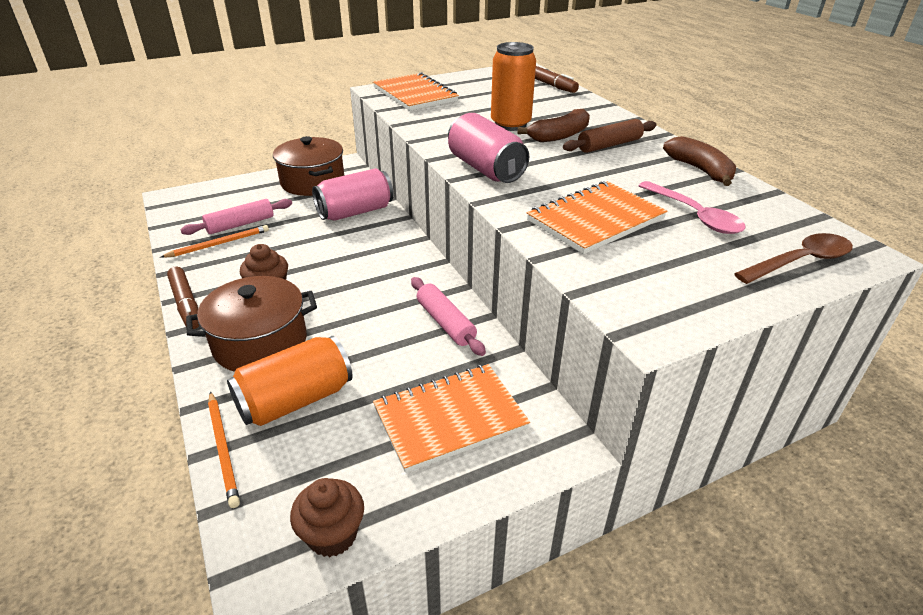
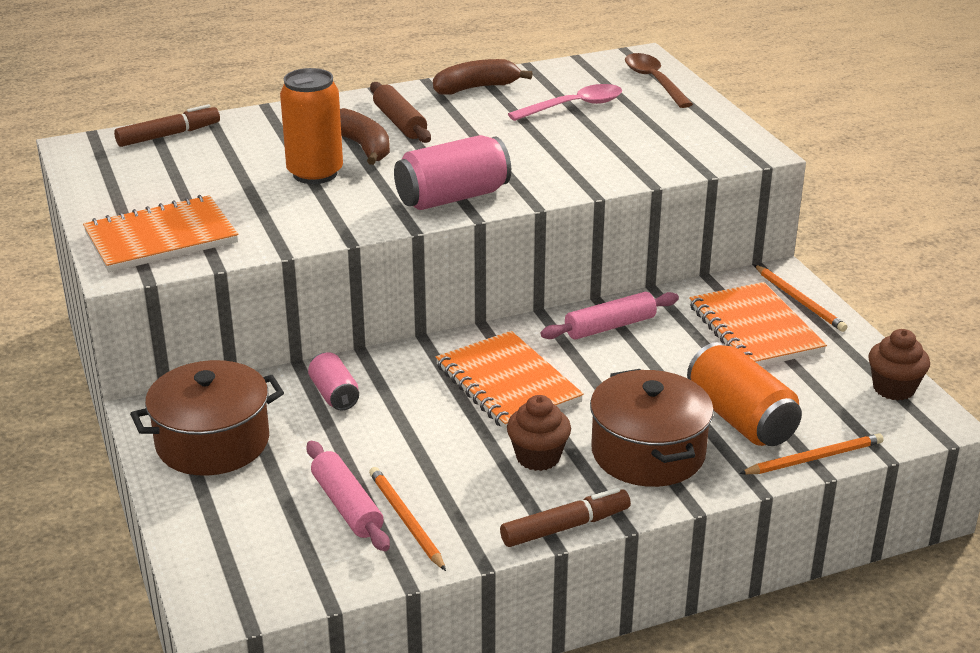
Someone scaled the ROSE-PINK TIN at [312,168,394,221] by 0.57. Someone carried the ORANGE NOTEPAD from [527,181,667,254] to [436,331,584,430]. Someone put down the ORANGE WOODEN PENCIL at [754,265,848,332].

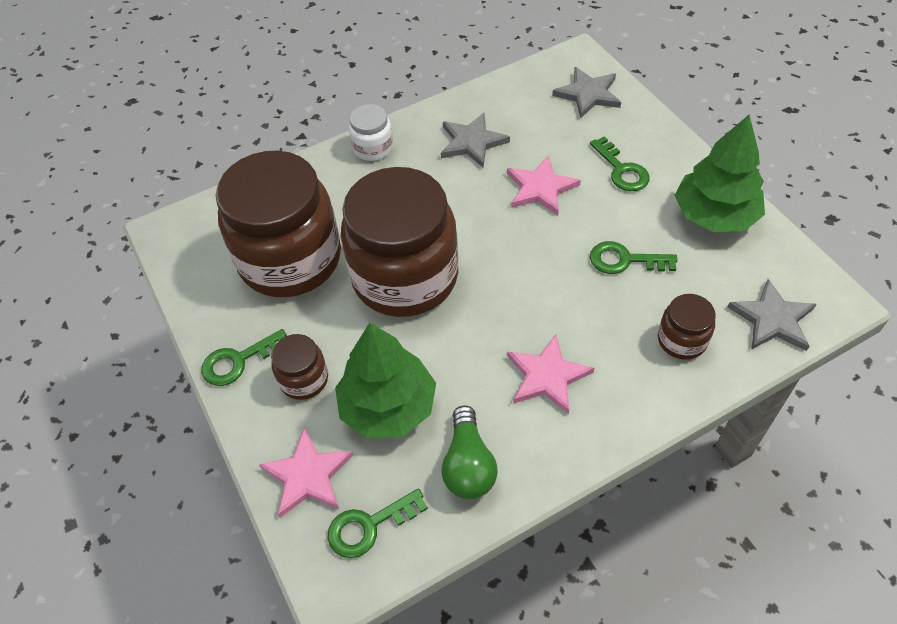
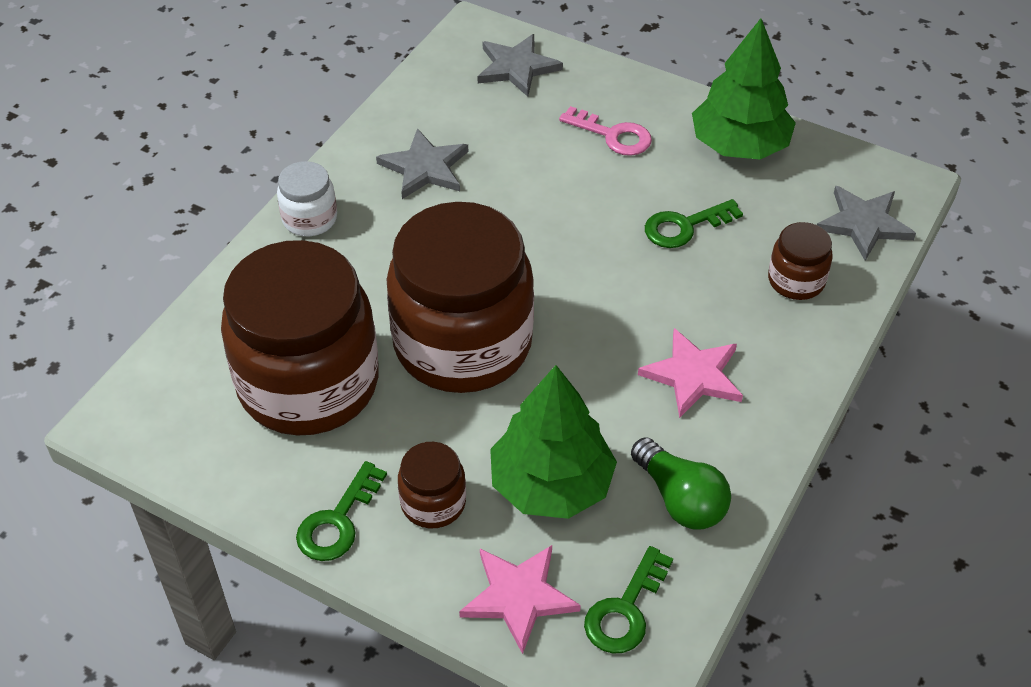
Someone repainted the EMERALD DOOR KEY at [590,136,649,191], which became the ROSE-PINK DOOR KEY at [559,106,652,156]. Someone took away the ROSE-PINK STAR SHAPE at [507,155,581,215].

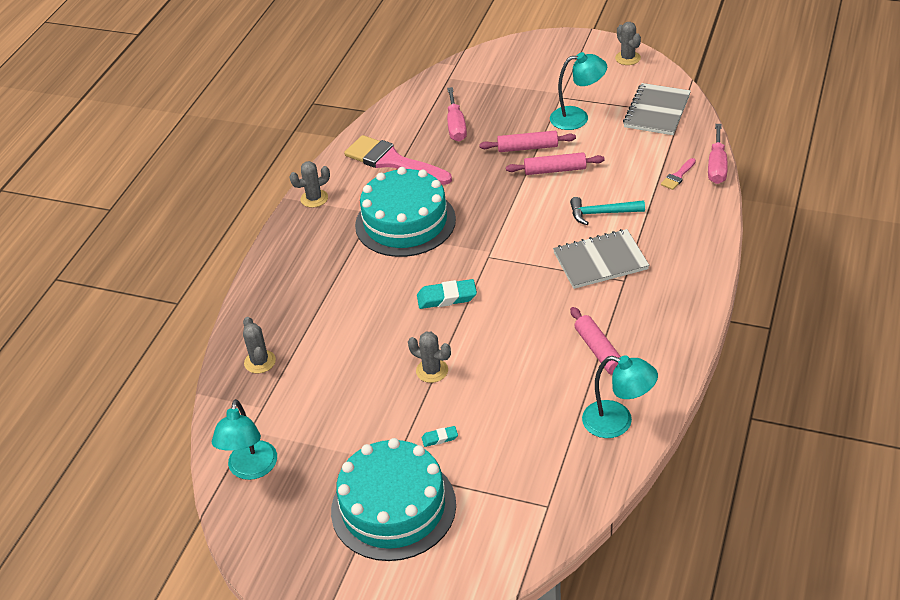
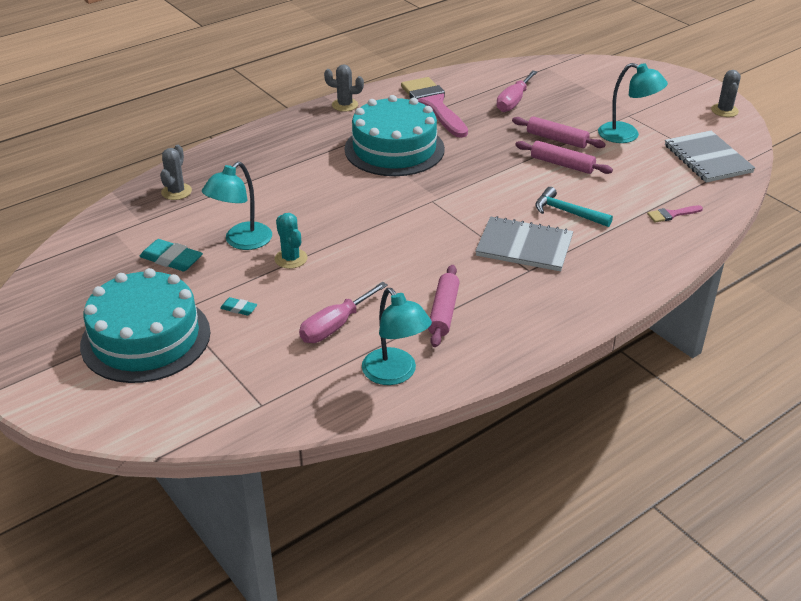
Someone rotated the GRAY NOTEPAD at [623,83,691,135] by 75 degrees counterclockwise. Someone carried the ROSE-PINK SCREWDRIVER from [708,124,728,184] to [299,282,388,343]. Someone carried the AQUA ERASER from [417,279,477,309] to [139,239,203,271]. Someone repainted the GRAY PRICKLY PLANT at [408,332,451,383], which became the AQUA PRICKLY PLANT at [274,213,307,269]. Someone carried the AQUA DESK LAMP from [212,399,277,480] to [202,162,272,250].

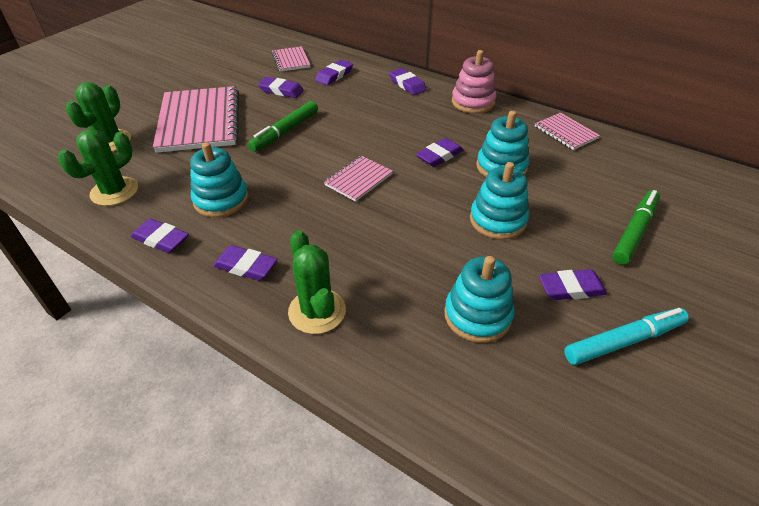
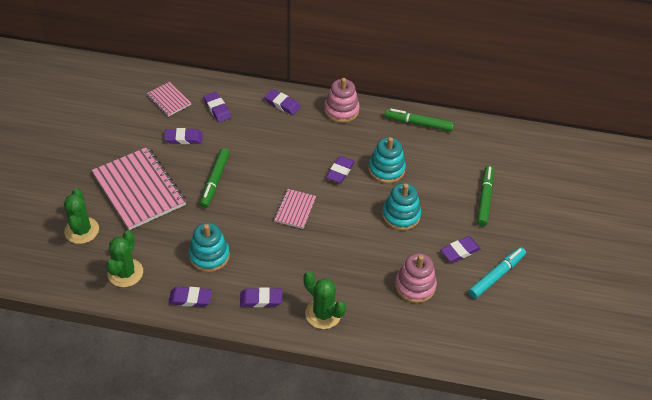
Someone rotated the PURPLE ERASER at [315,59,353,85] by 45 degrees counterclockwise. Someone swapped the ROSE-PINK NOTEPAD at [535,112,600,150] for the EMERALD MARKER at [385,109,454,132]. Someone repainted the AQUA STACKING TOY at [444,256,514,343], which became the ROSE-PINK STACKING TOY at [395,253,437,303].

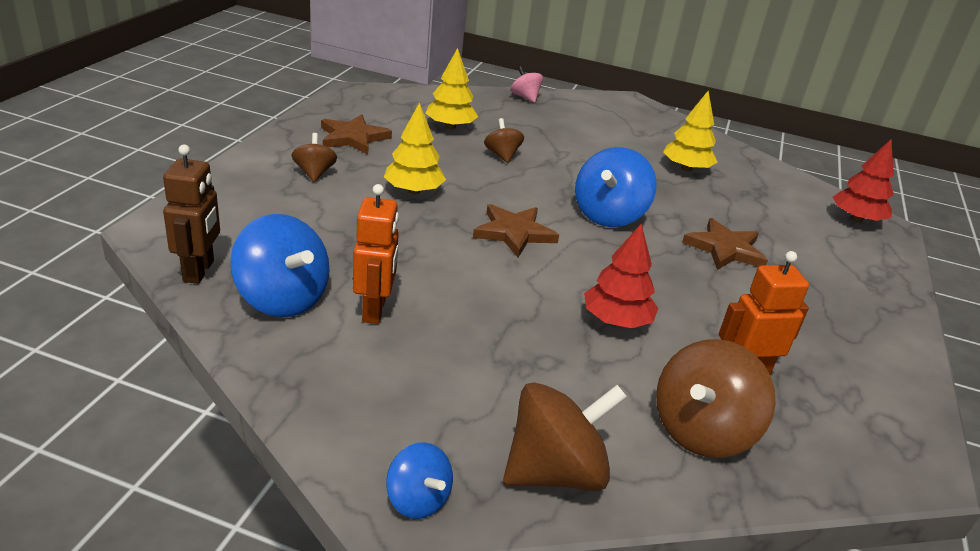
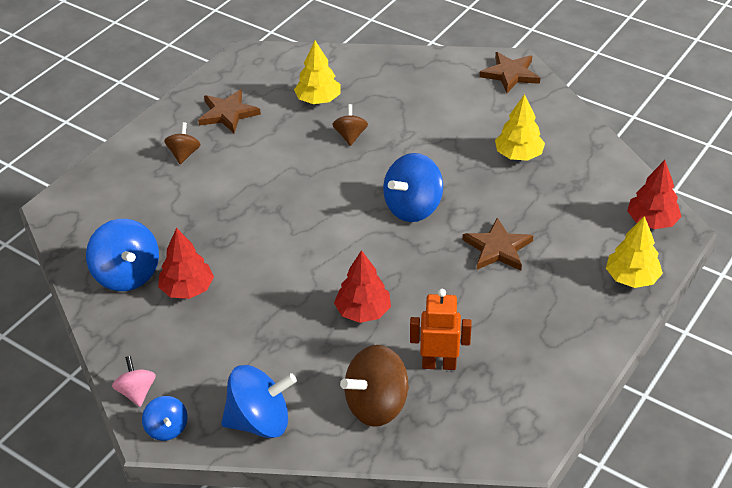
Someone carried the ROSE-PINK SPINNING TOP from [511,66,543,103] to [112,356,156,407]. Someone carried the BRIGHT YELLOW TREE from [384,103,446,194] to [606,216,663,288]. Someone took away the BROWN ROBOT FIGURE at [163,145,220,284]. Someone swapped the ORANGE ROBOT FIGURE at [353,184,399,324] for the RED TREE at [158,228,214,299]. Someone carried the BROWN STAR SHAPE from [473,204,559,257] to [479,52,540,93]. Someone repainted the BROWN SPINNING TOP at [503,382,627,491], which became the BLUE SPINNING TOP at [221,365,297,438].

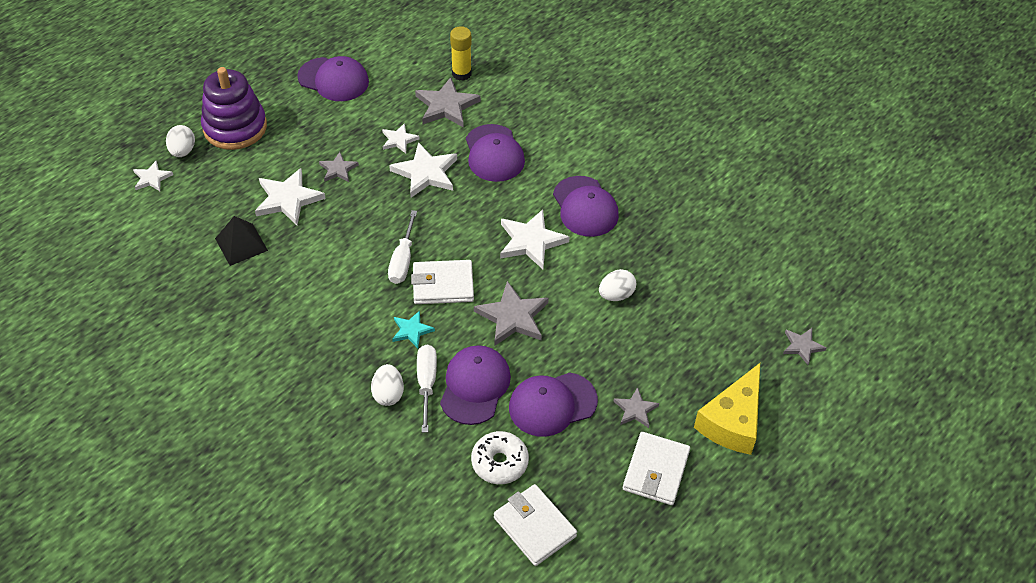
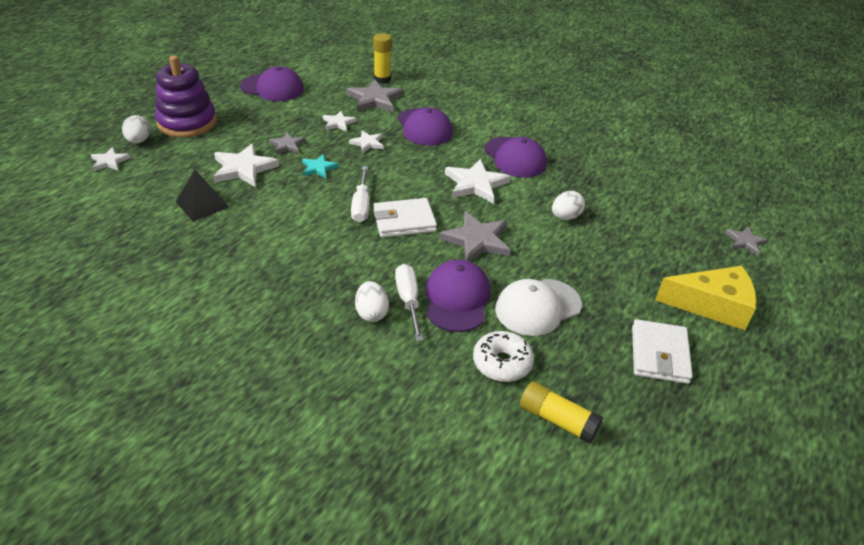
Someone scaled the WHITE STAR SHAPE at [389,142,457,198] by 0.57. Someone carried the AQUA STAR SHAPE from [392,311,435,348] to [302,154,339,179]. Someone rotated the BRIGHT YELLOW PIECE OF CHEESE at [694,363,760,455] by 105 degrees counterclockwise. Someone repainted the PURPLE PEAKED CAP at [509,372,598,437], which became the WHITE PEAKED CAP at [495,279,582,336]. Someone took away the GRAY STAR SHAPE at [614,387,659,428]. Someone swapped the WHITE WALLET at [494,484,577,566] for the BRIGHT YELLOW GLUE at [520,381,603,444].

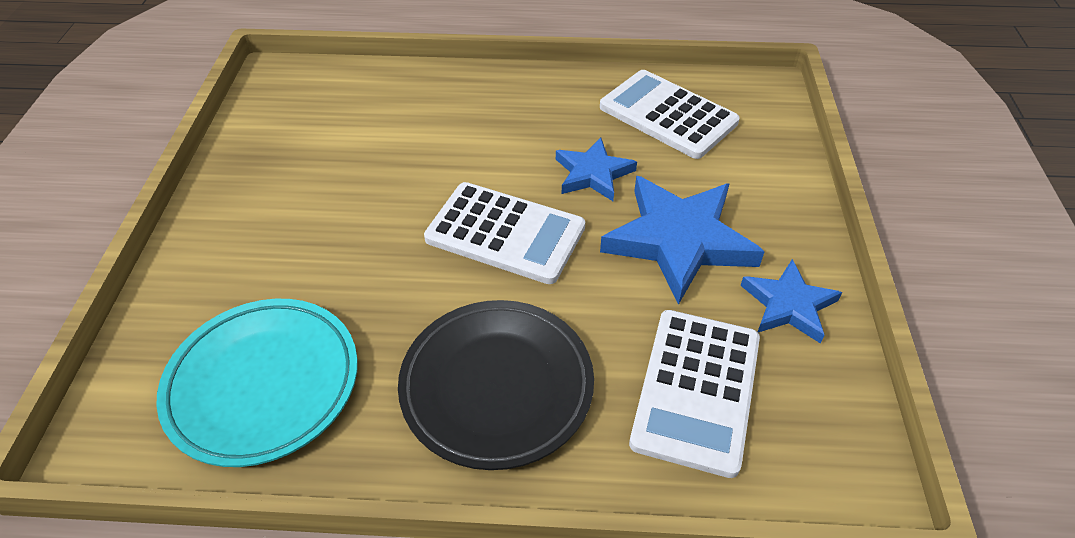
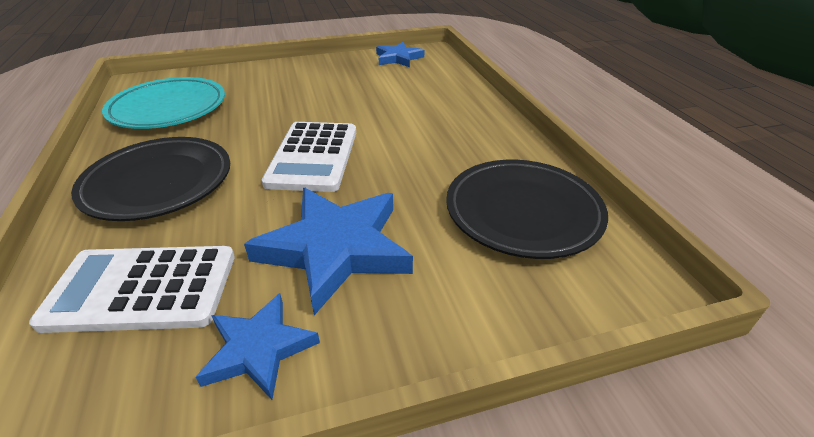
Someone swapped the WHITE POCKET CALCULATOR at [600,70,740,159] for the JET-BLACK PLATE at [446,160,608,259]. Someone carried the BLUE STAR SHAPE from [556,138,637,201] to [376,42,424,67].

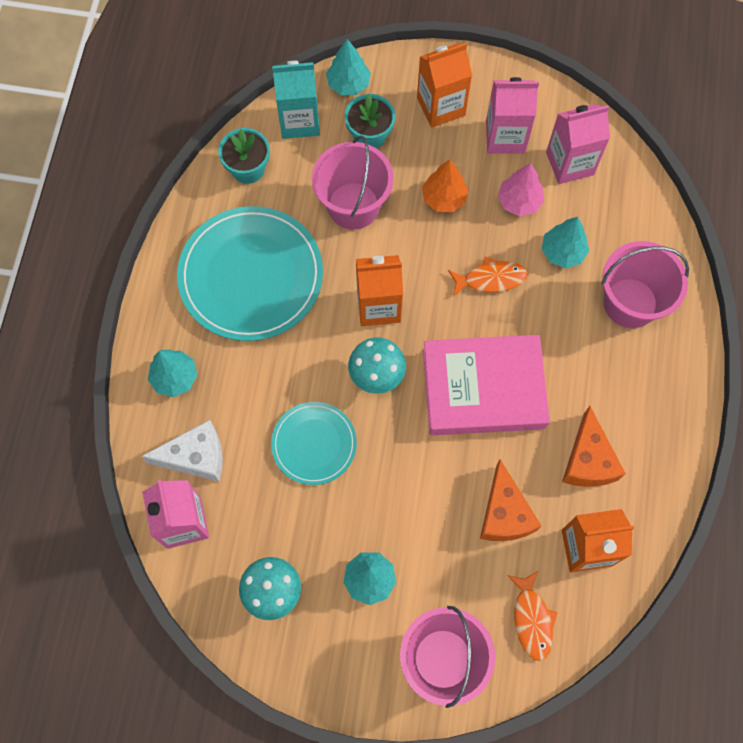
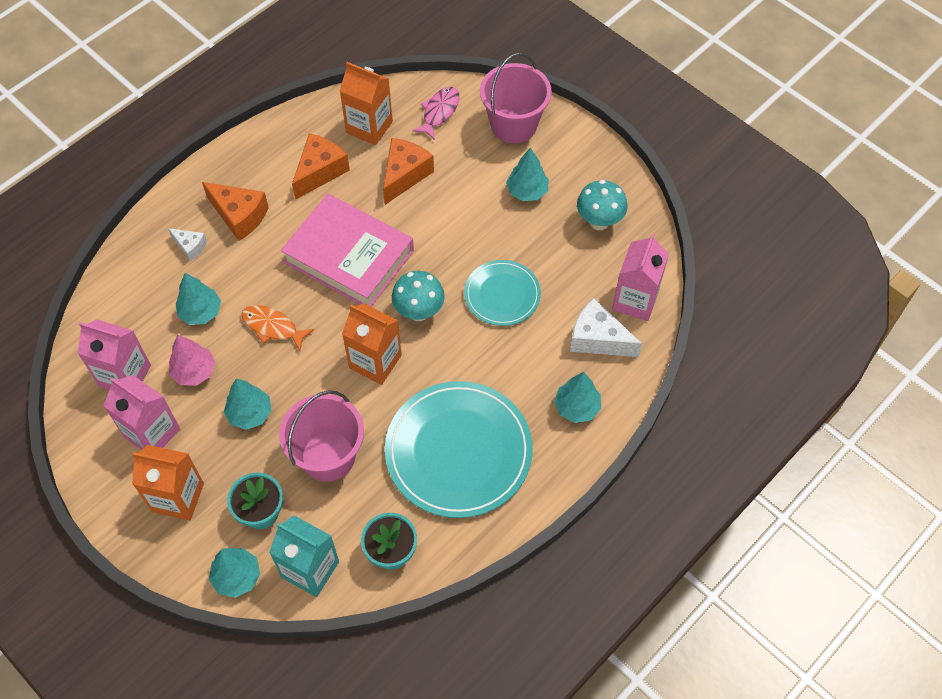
Someone repainted the ORANGE TREE at [422,160,468,212], which became the AQUA TREE at [224,378,272,430]. Someone swapped the ROSE-PINK BUCKET at [601,241,689,328] for the WHITE PIECE OF CHEESE at [168,228,207,261]. Someone repainted the ORANGE FISH FIGURE at [507,571,558,661], which became the ROSE-PINK FISH FIGURE at [412,86,459,140]. Someone put down the ORANGE PIECE OF CHEESE at [202,182,269,241].

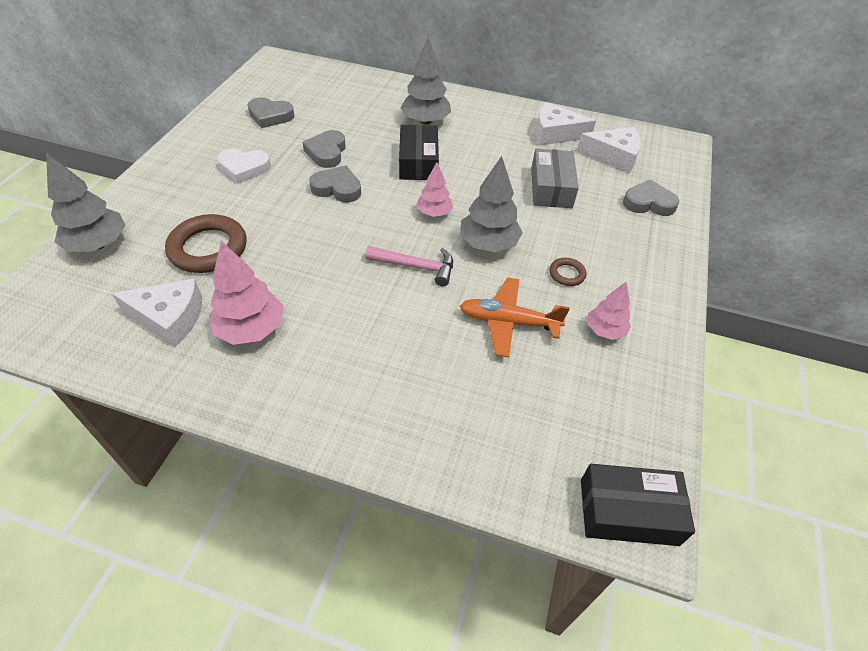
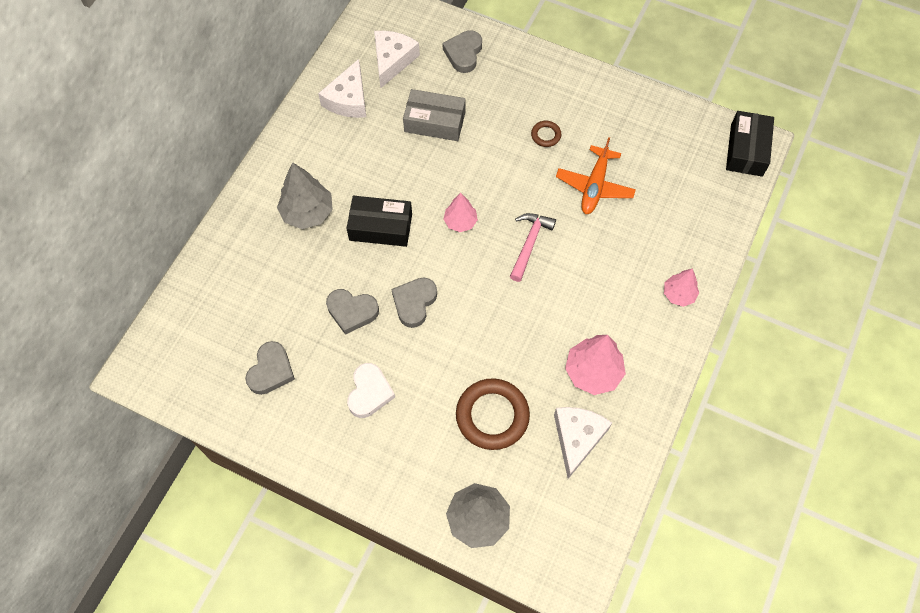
Someone took away the GRAY TREE at [460,156,523,252]. Someone carried the ROSE-PINK TREE from [588,281,631,340] to [664,269,699,307].

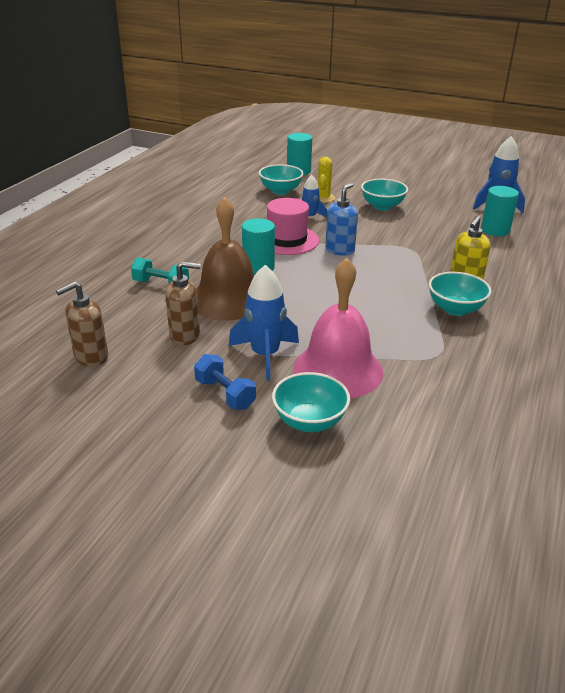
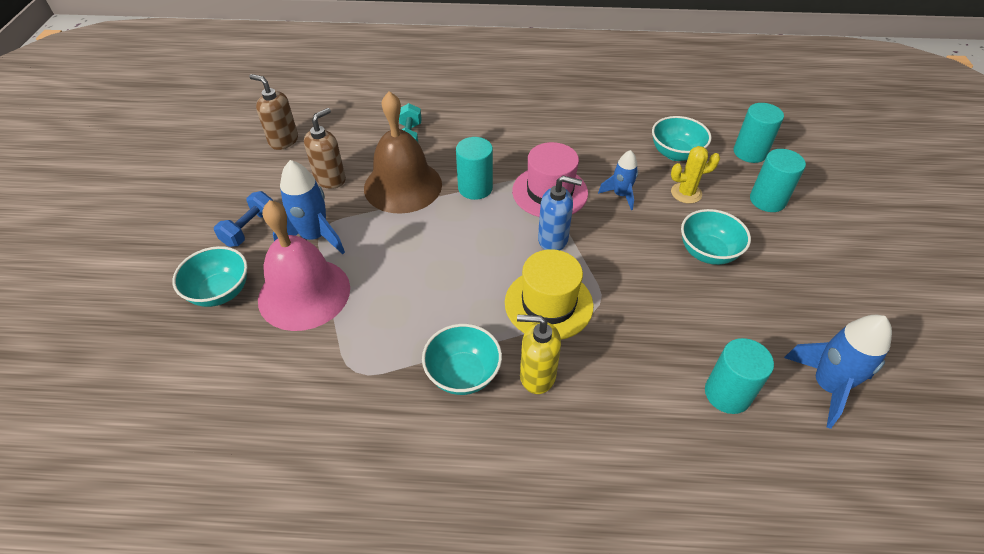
Someone rotated the BROWN SOAP PUMP at [165,261,201,345] by 120 degrees counterclockwise. Someone put down the AQUA SOLID CYLINDER at [750,149,806,212]. Someone put down the BRIGHT YELLOW TOP HAT at [505,249,593,340].

